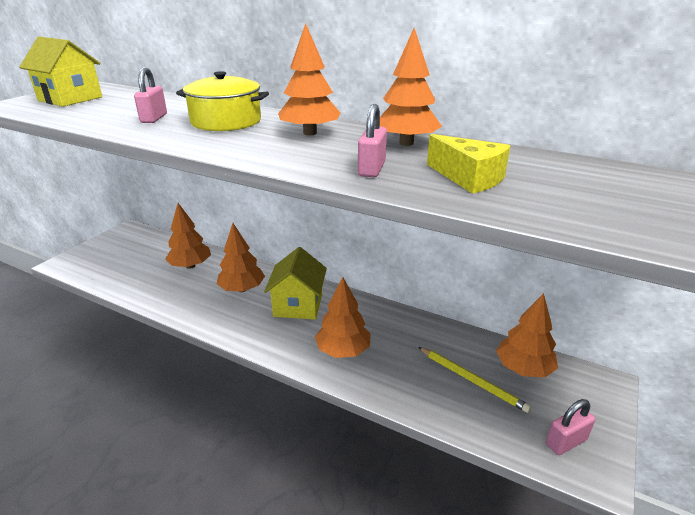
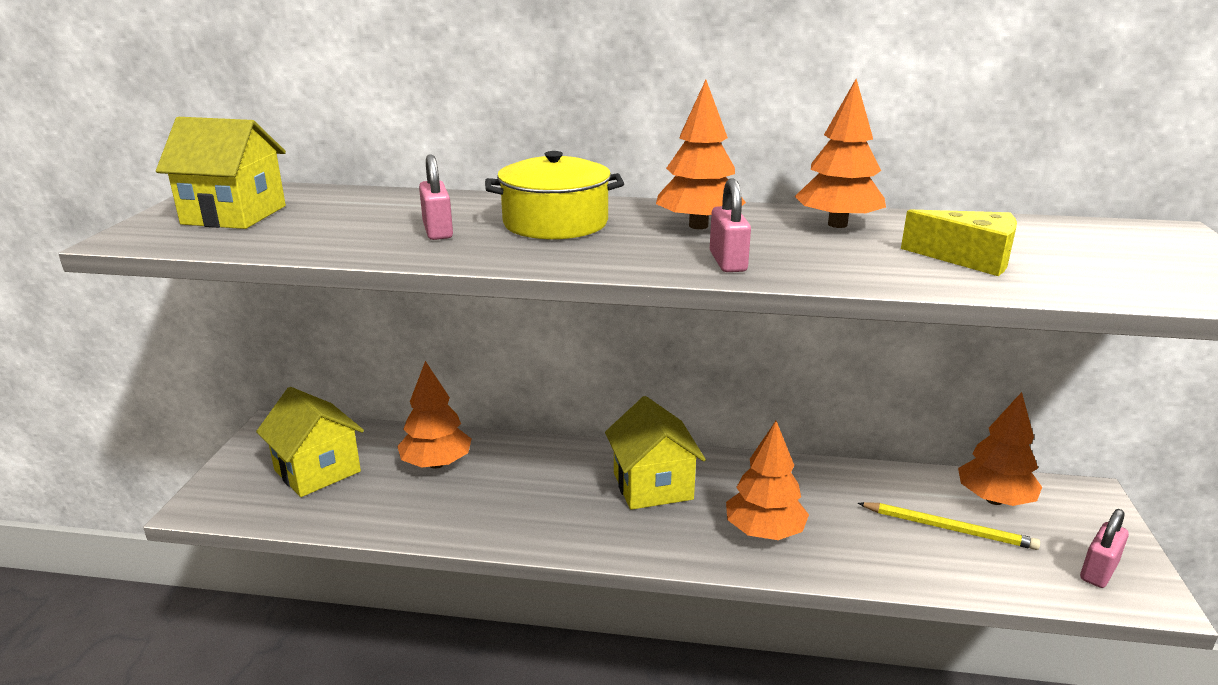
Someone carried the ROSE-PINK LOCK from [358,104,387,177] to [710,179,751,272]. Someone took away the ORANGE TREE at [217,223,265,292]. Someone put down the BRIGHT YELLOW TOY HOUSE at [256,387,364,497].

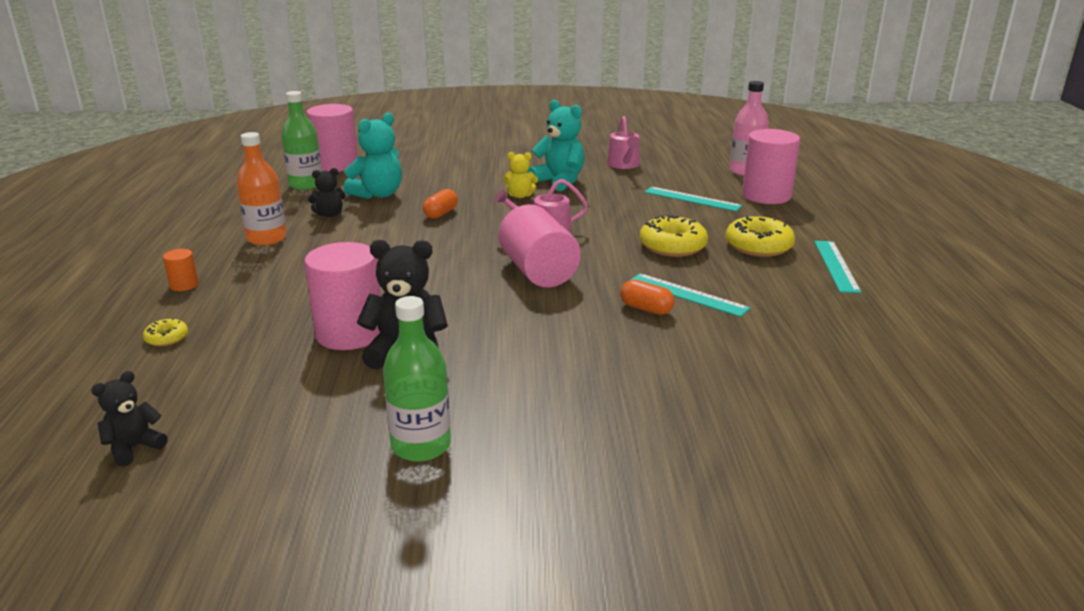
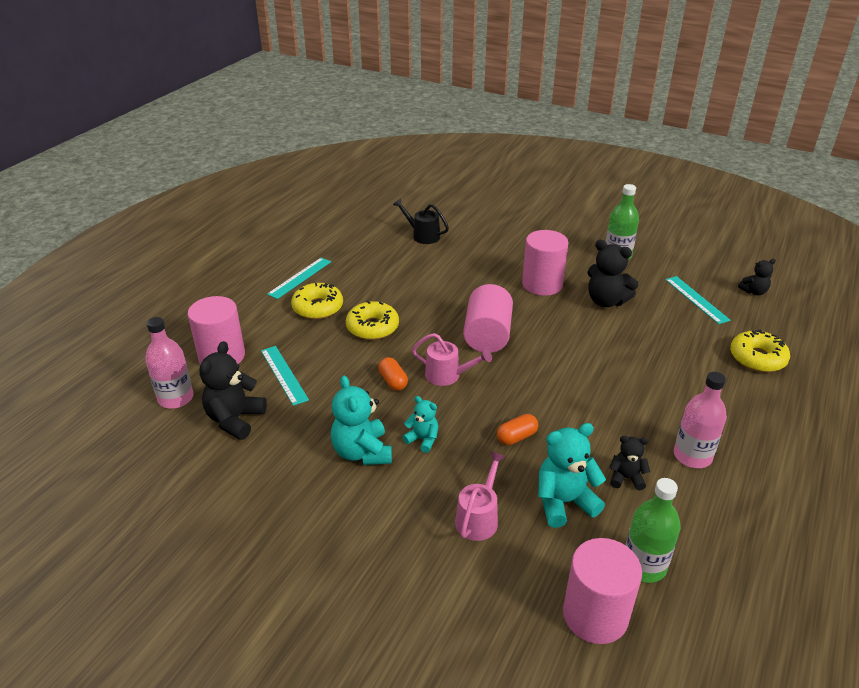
Someone carried the ROSE-PINK SPRINKLING CAN from [607,116,640,169] to [455,451,506,541]. Someone repainted the ORANGE DRINK BOTTLE at [236,132,287,246], which became the ROSE-PINK DRINK BOTTLE at [674,372,727,468]. Someone repainted the BRIGHT YELLOW STUFFED BEAR at [503,152,538,198], which became the AQUA STUFFED BEAR at [402,396,438,453]. Someone carried the ROSE-PINK SOLID CYLINDER from [304,242,381,350] to [522,230,569,296]. Someone took away the ORANGE SOLID CYLINDER at [163,249,199,291]. Someone carried the AQUA RULER from [631,273,750,317] to [665,276,731,324]. Someone carried the ORANGE PILL from [620,280,675,315] to [378,357,408,391]. Someone scaled the BRIGHT YELLOW DONUT at [143,318,188,346] by 1.98. Someone put down the JET-BLACK SPRINKLING CAN at [393,198,449,244]. Someone put down the JET-BLACK STUFFED BEAR at [199,341,267,440].

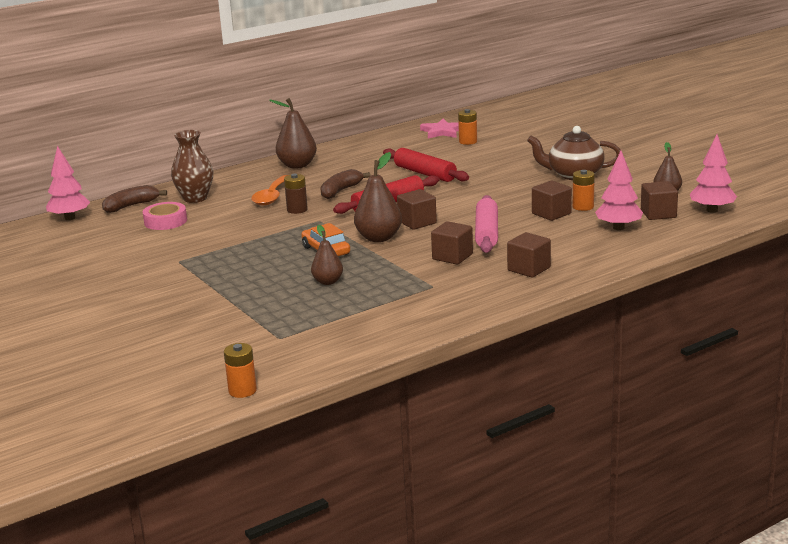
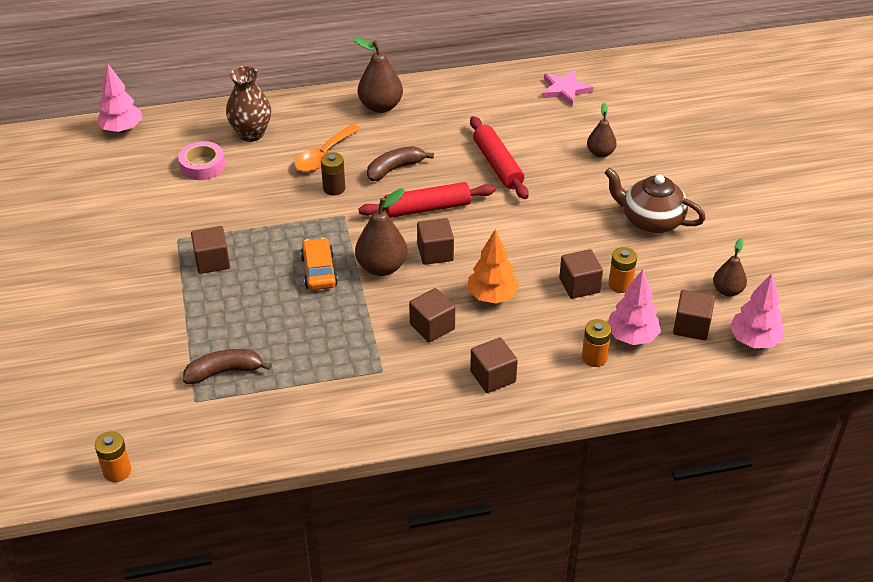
Someone carried the ORANGE AA BATTERY from [458,109,477,145] to [582,319,611,367]. Someone carried the BROWN BANANA FRUIT from [102,185,167,213] to [183,349,272,384]. Someone swapped the ROSE-PINK DOUGH ROLLER at [475,195,498,253] for the ORANGE TREE at [467,229,519,303]. Someone carried the BROWN TOY PEAR from [311,225,343,285] to [587,103,617,158]. Someone put down the BROWN CUBE at [191,226,230,274].

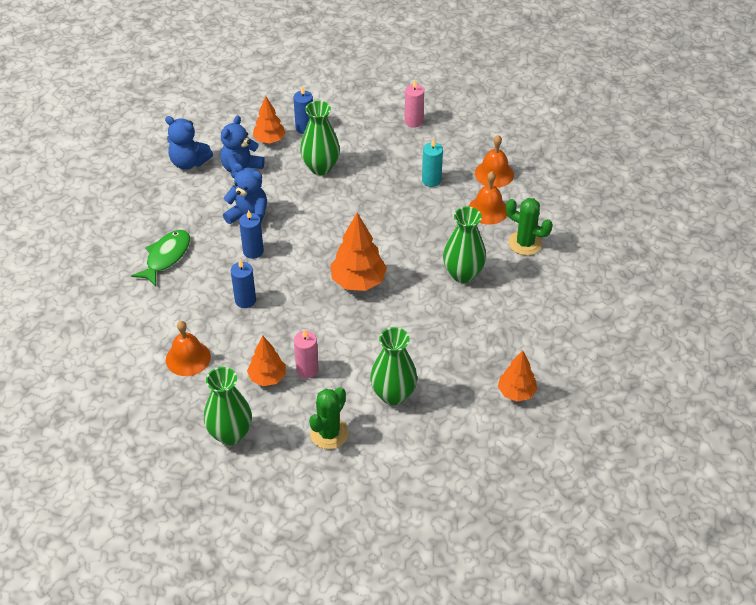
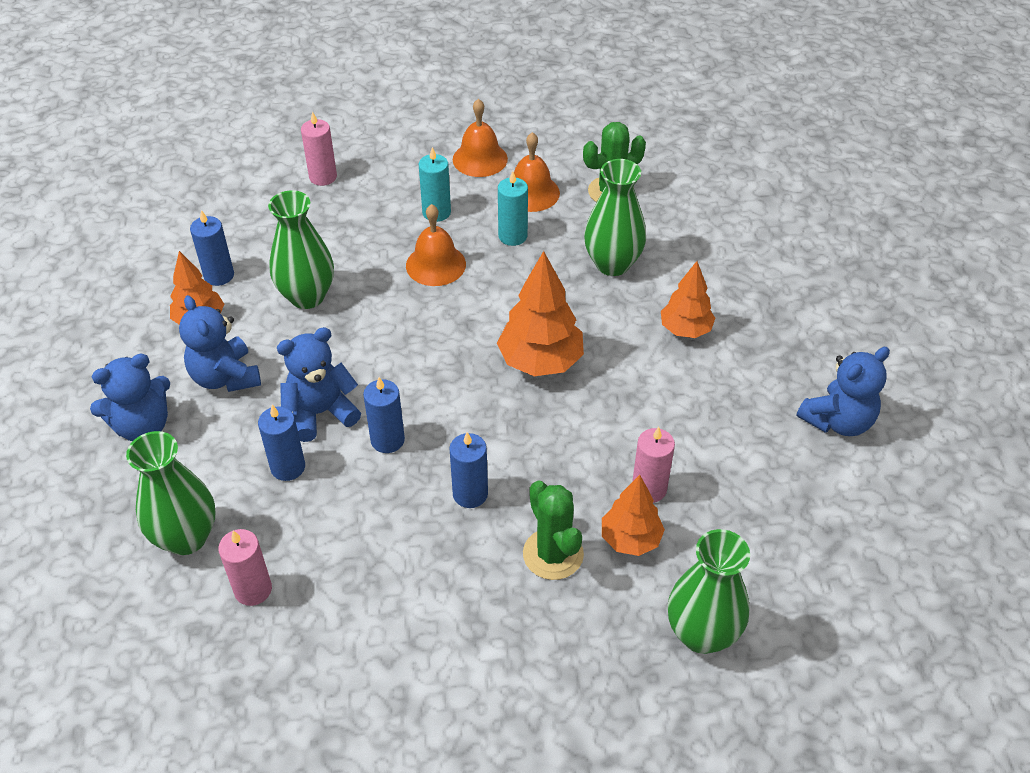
Someone took away the EMERALD FISH FIGURE at [131,230,190,286]. Someone carried the ORANGE SCHOOL BELL from [166,321,211,376] to [406,204,466,286]. Someone carried the EMERALD FLOWER VASE from [370,327,417,405] to [126,431,215,555]. Someone carried the ORANGE TREE from [498,351,538,402] to [661,261,715,338]. Someone carried the EMERALD PRICKLY PLANT from [309,387,349,449] to [523,481,584,580]. Someone put down the AQUA WAX CANDLE at [498,171,528,246]. Someone put down the BLUE STUFFED BEAR at [797,347,890,436]. Someone put down the BLUE WAX CANDLE at [258,405,305,481]. Someone put down the ROSE-PINK WAX CANDLE at [218,529,272,606].

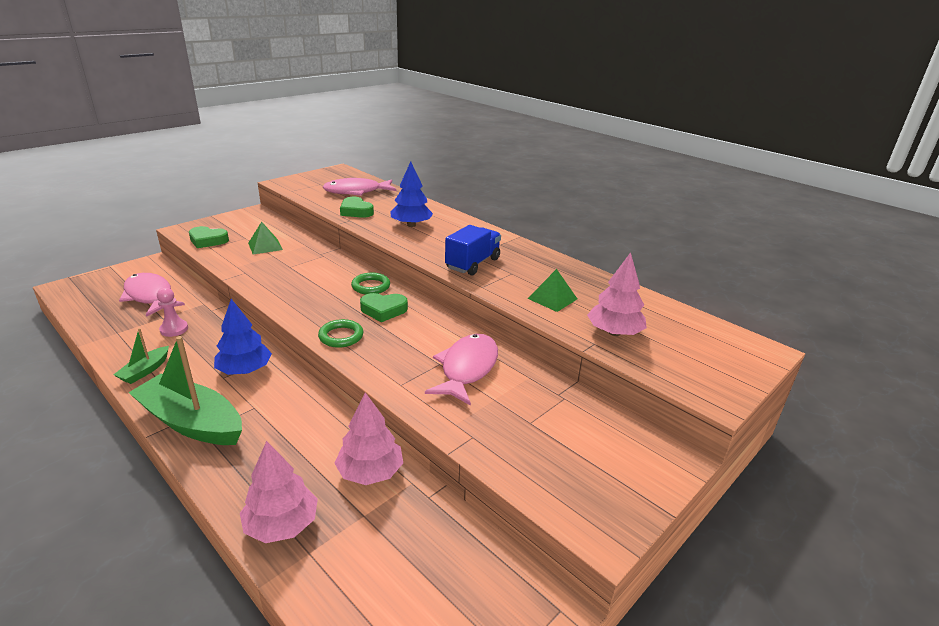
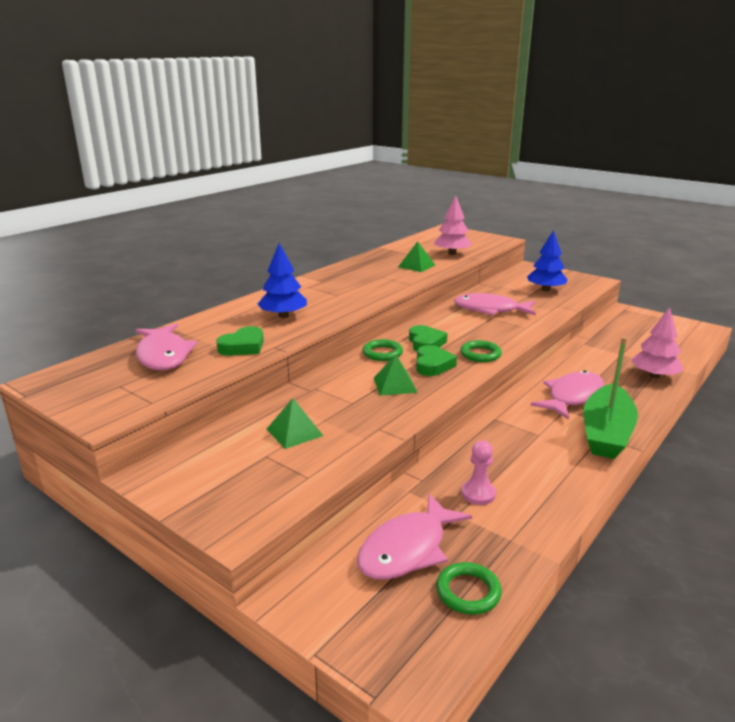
Someone took away the BLUE LORRY at [445,225,501,276]. Someone carried the EMERALD HEART from [189,226,229,248] to [416,345,457,376]. Someone carried the BLUE TREE from [214,299,272,375] to [527,230,568,291]. Someone took away the EMERALD SAILBOAT at [114,328,169,384]. Someone took away the ROSE-PINK TREE at [334,392,403,485]. Someone put down the EMERALD PYRAMID SHAPE at [374,354,417,396]. Someone put down the ROSE-PINK FISH FIGURE at [530,370,605,420]. Someone put down the EMERALD HOOP at [436,562,502,615].

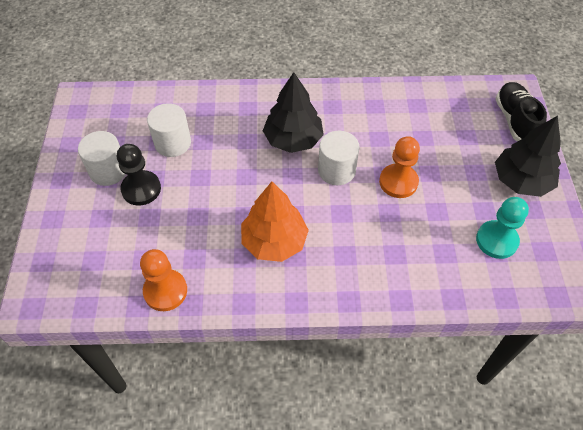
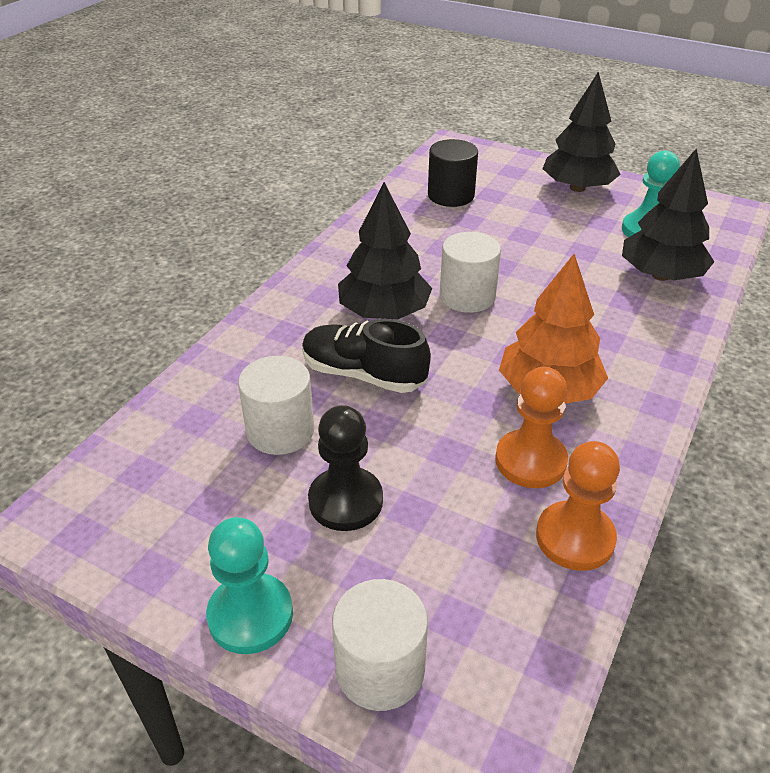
Someone carried the JET-BLACK LACE-UP SHOE from [495,82,547,142] to [302,319,431,393]. Someone carried the WHITE SOLID CYLINDER from [78,131,126,186] to [332,579,428,711]. Someone carried the ORANGE PAWN from [379,136,420,198] to [495,367,568,488]. Someone put down the JET-BLACK SOLID CYLINDER at [428,139,478,207]. Someone put down the JET-BLACK TREE at [622,148,715,281]. Someone put down the AQUA PAWN at [206,517,293,654].

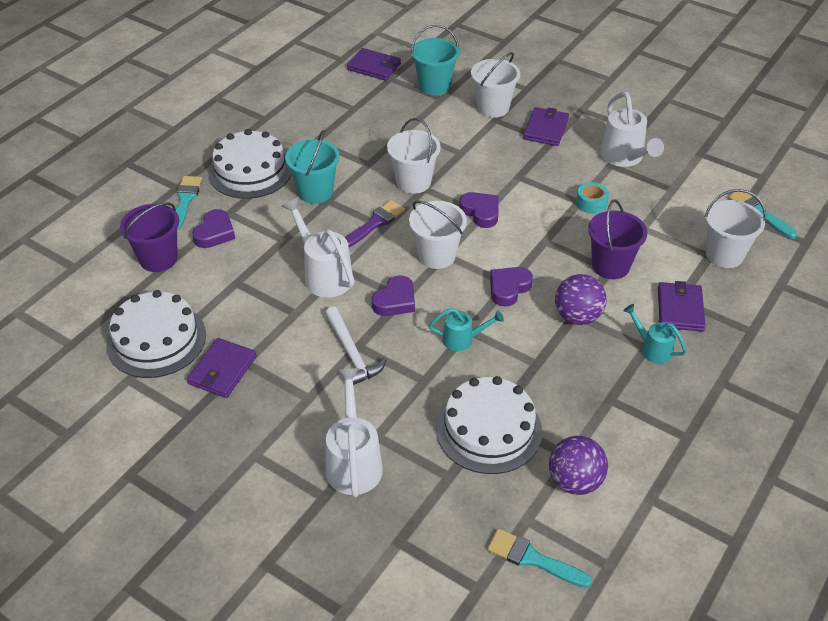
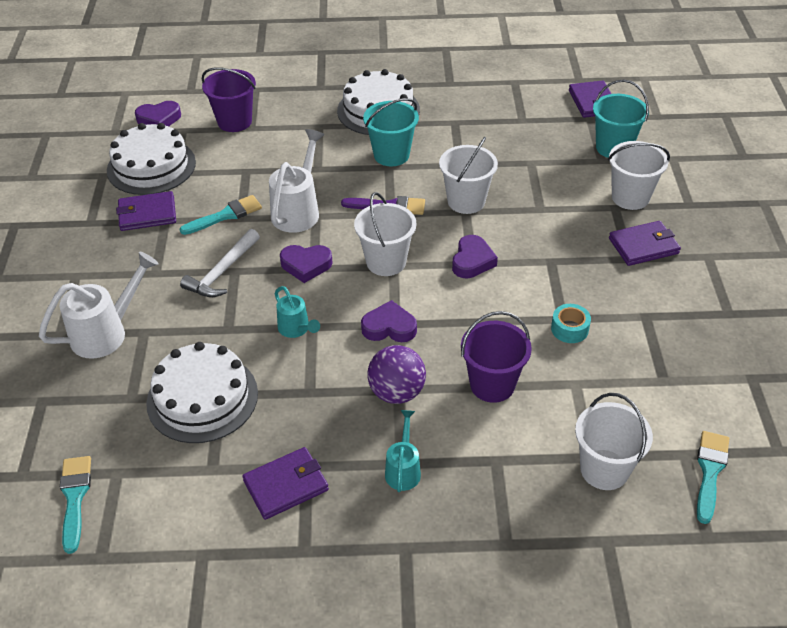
Someone took away the WHITE SPRINKLING CAN at [600,92,664,167]. Someone carried the AQUA PAINT BRUSH from [176,176,202,230] to [179,195,262,235]. Someone carried the PURPLE HEART from [192,209,235,248] to [135,101,181,127]. Someone carried the PURPLE WALLET from [658,281,706,332] to [242,447,329,520]. Someone took away the PURPLE BALL at [549,436,608,495].

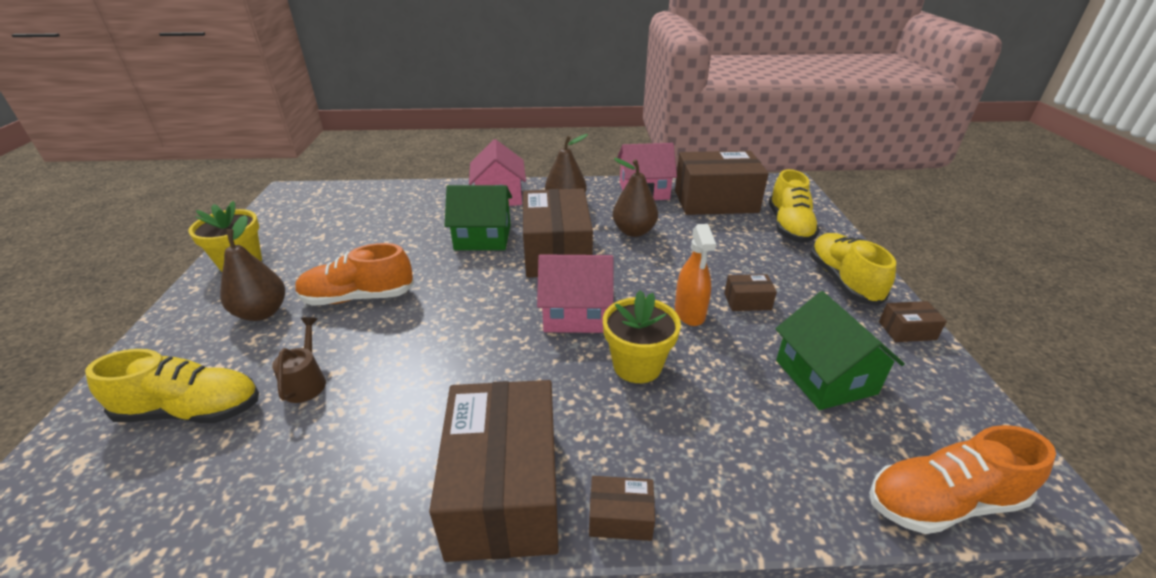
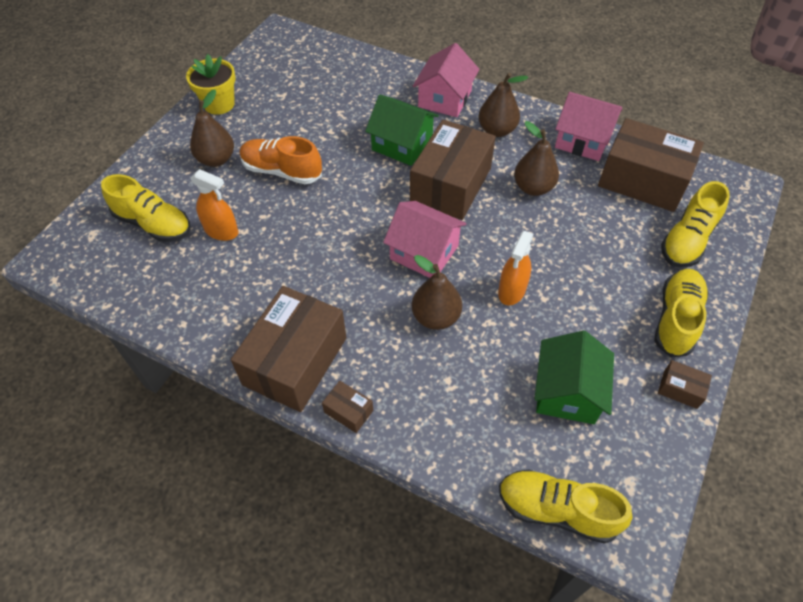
Someone took away the BROWN PACKAGE at [724,274,777,311]. Someone swapped the BRIGHT YELLOW PLANT POT at [603,290,681,383] for the BROWN TOY PEAR at [412,255,462,330]. Someone swapped the BROWN SPRINKLING CAN at [272,317,326,403] for the ORANGE SPRAY CLEANER at [190,169,239,241]. Someone repainted the ORANGE LACE-UP SHOE at [869,425,1056,534], which became the BRIGHT YELLOW LACE-UP SHOE at [499,469,632,544].

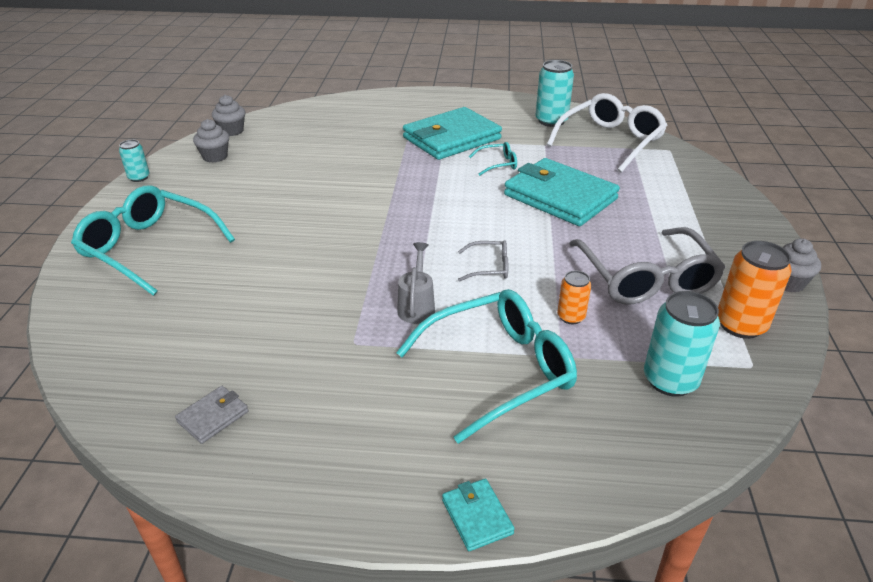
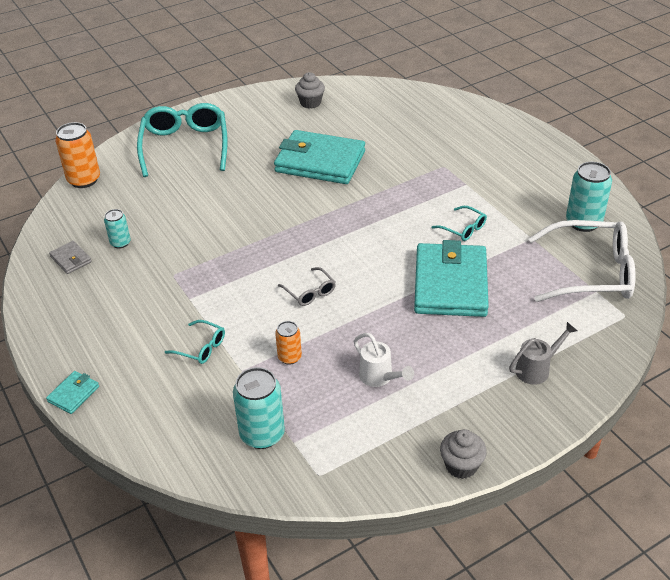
Someone took away the GRAY FAIRY CAKE at [212,95,245,136]. Someone carried the AQUA WALLET from [403,107,502,160] to [274,130,365,184]. Someone carried the AQUA TIN from [119,140,150,182] to [104,209,131,249]. Someone swapped the GRAY SPECTACLES at [569,227,726,304] for the WHITE SPRINKLING CAN at [354,333,414,387]. Someone carried the ORANGE TIN from [718,241,792,339] to [55,122,100,188]. Someone carried the GRAY SPRINKLING CAN from [397,242,435,324] to [509,322,577,385]. Someone scaled the AQUA SPECTACLES at [396,289,577,444] by 0.45. Someone rotated the GRAY WALLET at [175,386,249,444] by 45 degrees clockwise.

